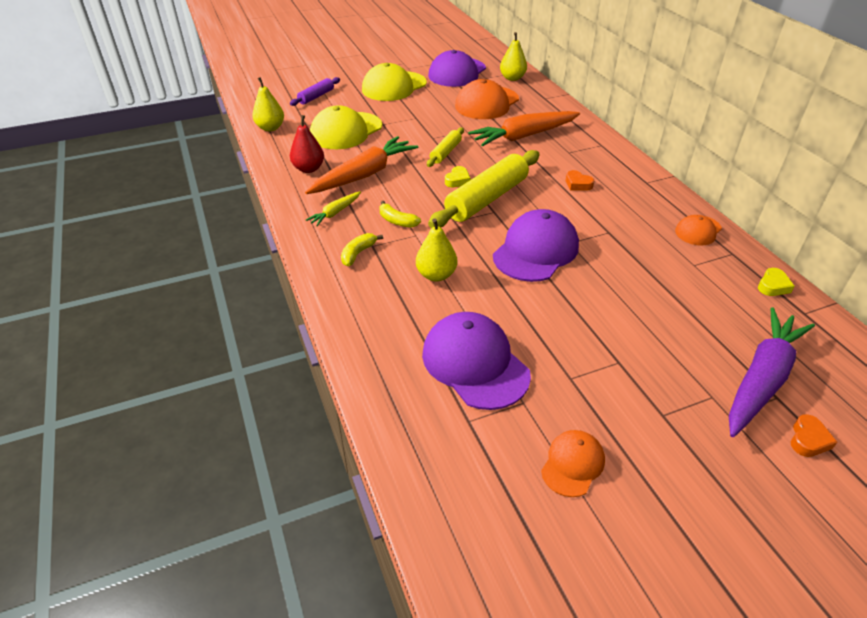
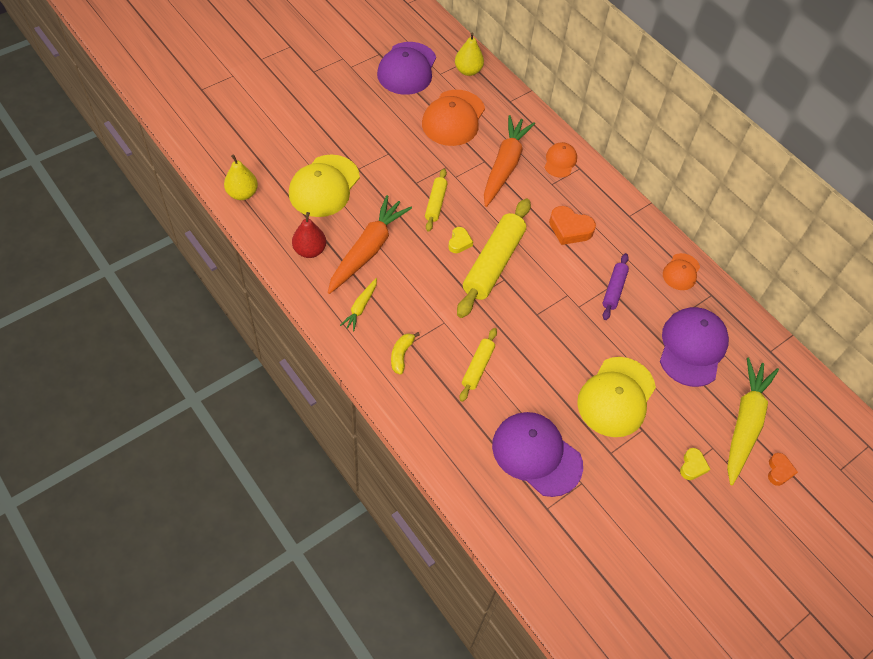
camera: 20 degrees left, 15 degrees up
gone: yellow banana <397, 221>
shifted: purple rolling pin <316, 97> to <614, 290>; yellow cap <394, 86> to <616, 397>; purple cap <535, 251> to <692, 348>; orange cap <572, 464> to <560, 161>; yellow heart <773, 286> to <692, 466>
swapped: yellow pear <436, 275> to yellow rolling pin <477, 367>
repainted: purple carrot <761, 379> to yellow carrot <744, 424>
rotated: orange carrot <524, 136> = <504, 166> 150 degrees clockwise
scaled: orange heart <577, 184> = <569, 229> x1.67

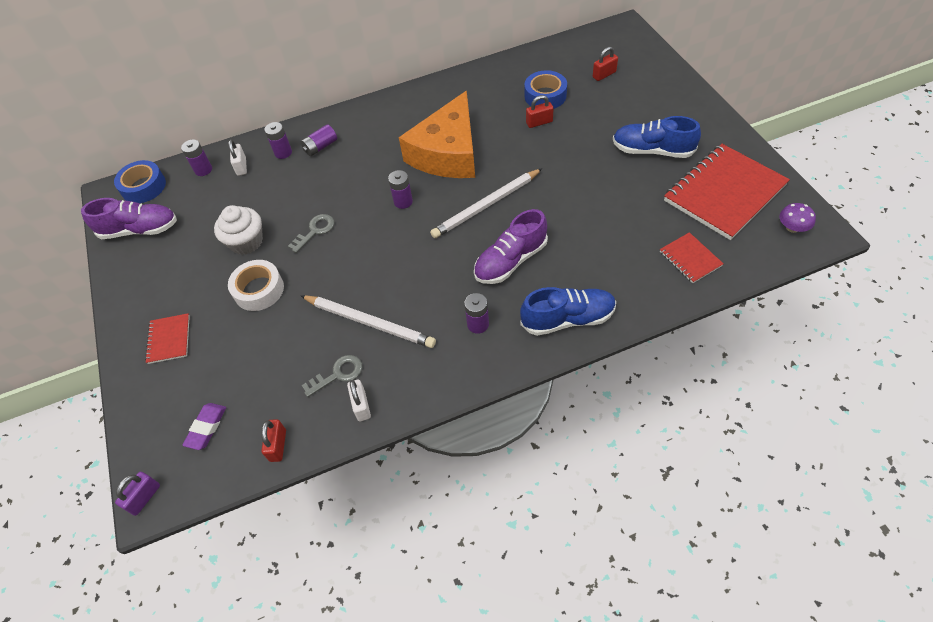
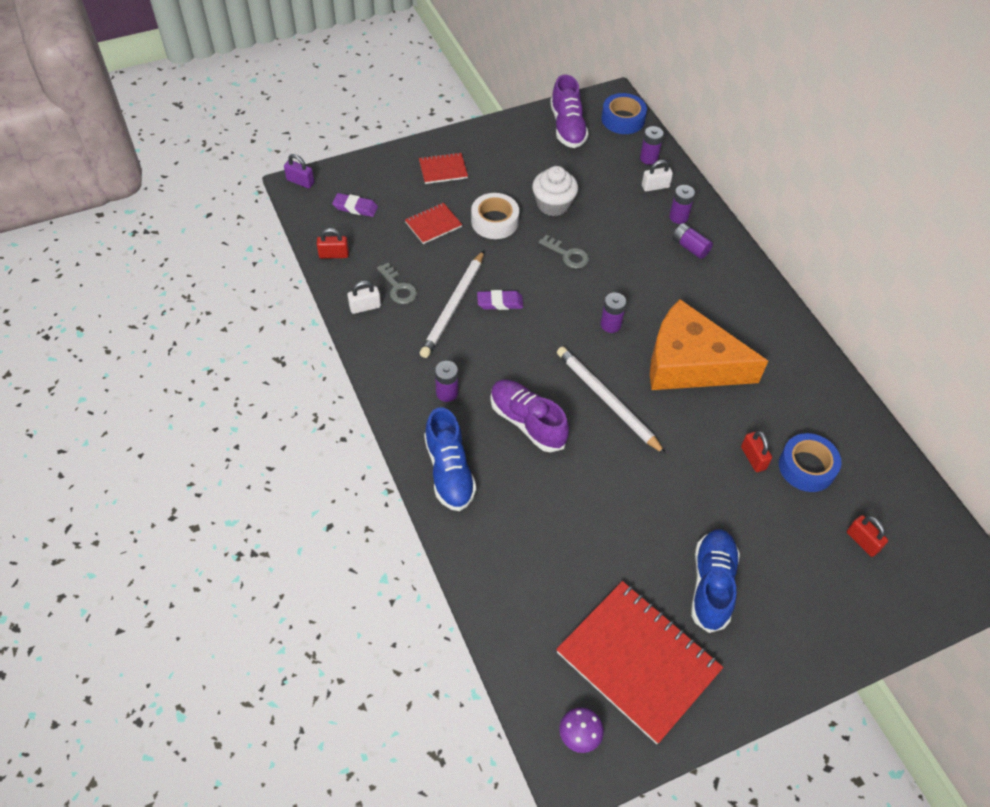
camera: 80 degrees right, 0 degrees up
new: purple eraser <500, 302>
shifted: red notebook <690, 259> to <433, 224>

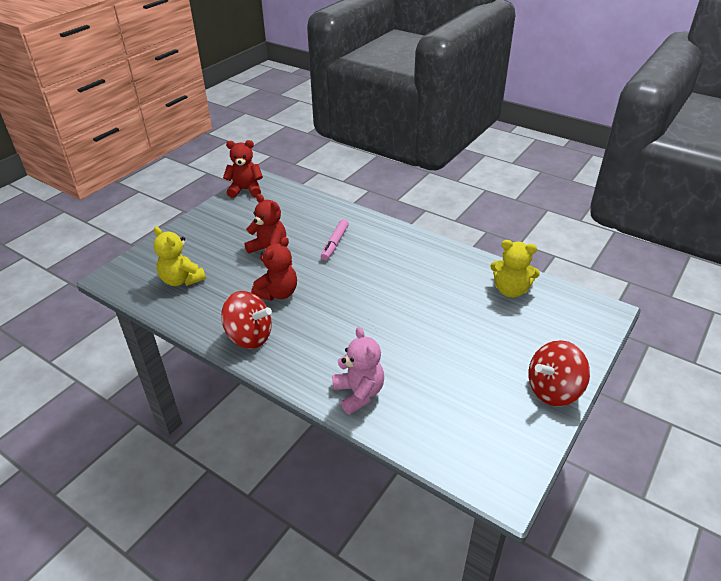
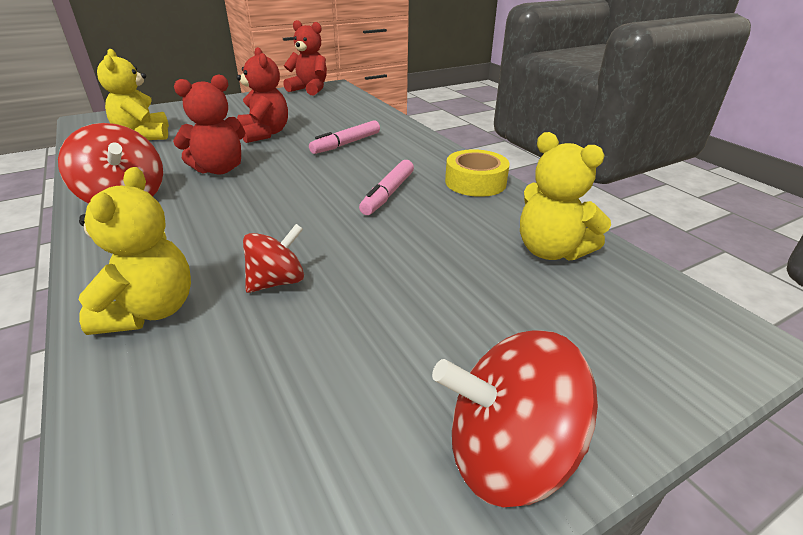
camera: 25 degrees right, 5 degrees down
new: red spinning top <277, 281>; pink marker <388, 194>; yellow tape <475, 182>
repainted: pink teddy bear <359, 393> to yellow teddy bear <150, 311>

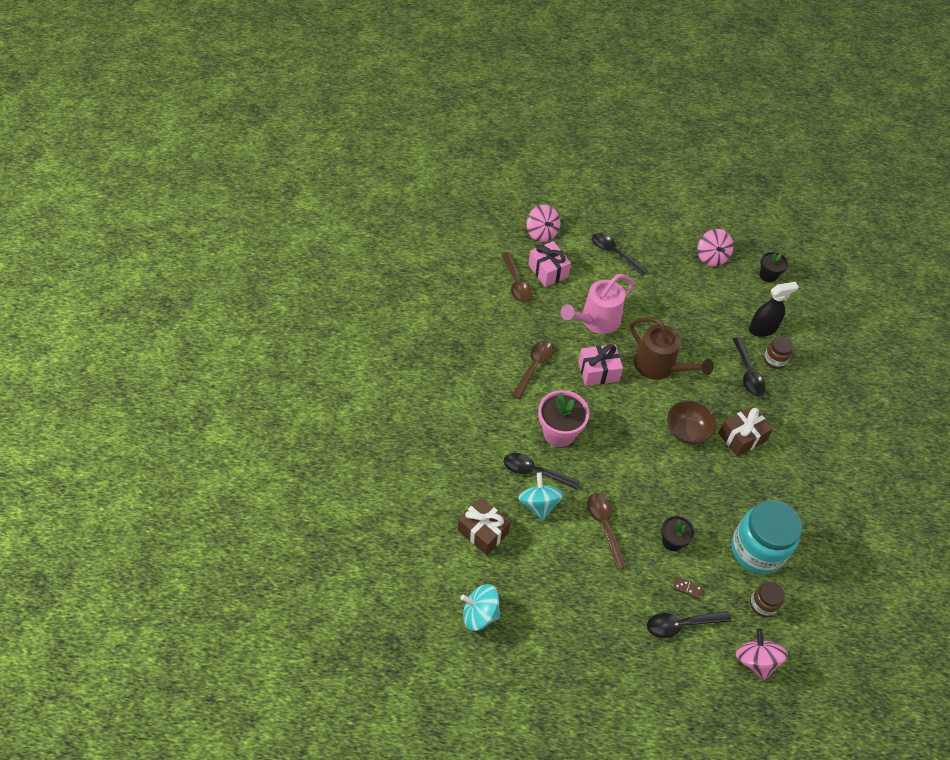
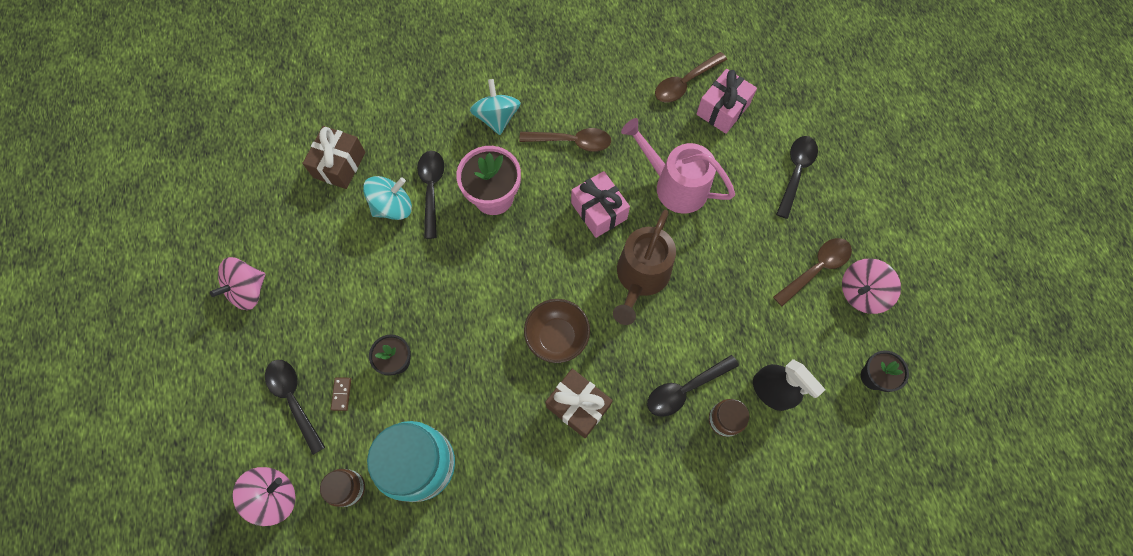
camera: 70 degrees right, 15 degrees up
shifted: turquoise spinning top <480, 614> to <497, 118>; pink spinning top <542, 233> to <248, 290>; brown spoon <604, 527> to <816, 269>

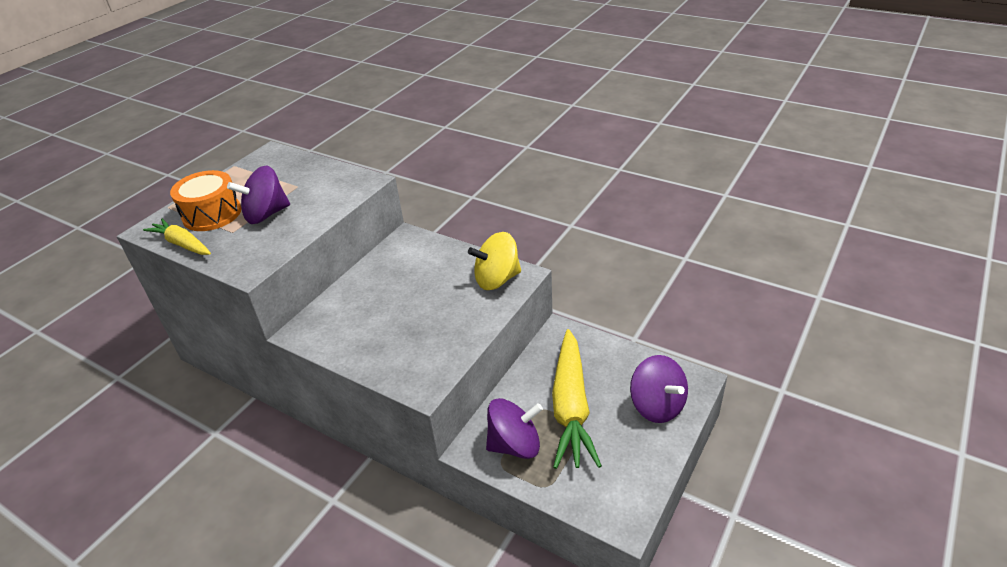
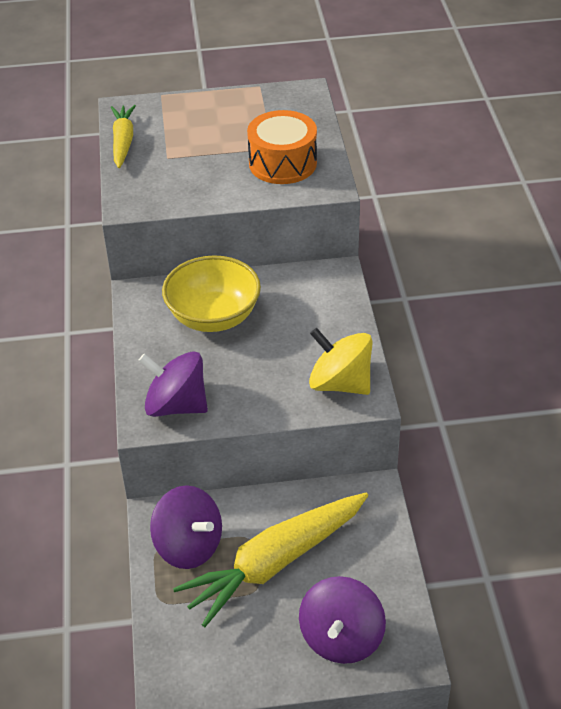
camera: 50 degrees right, 5 degrees up
new: yellow bowl <213, 317>
shifted: orange drum <212, 214> to <282, 163>; purple spinning top <266, 214> to <176, 405>

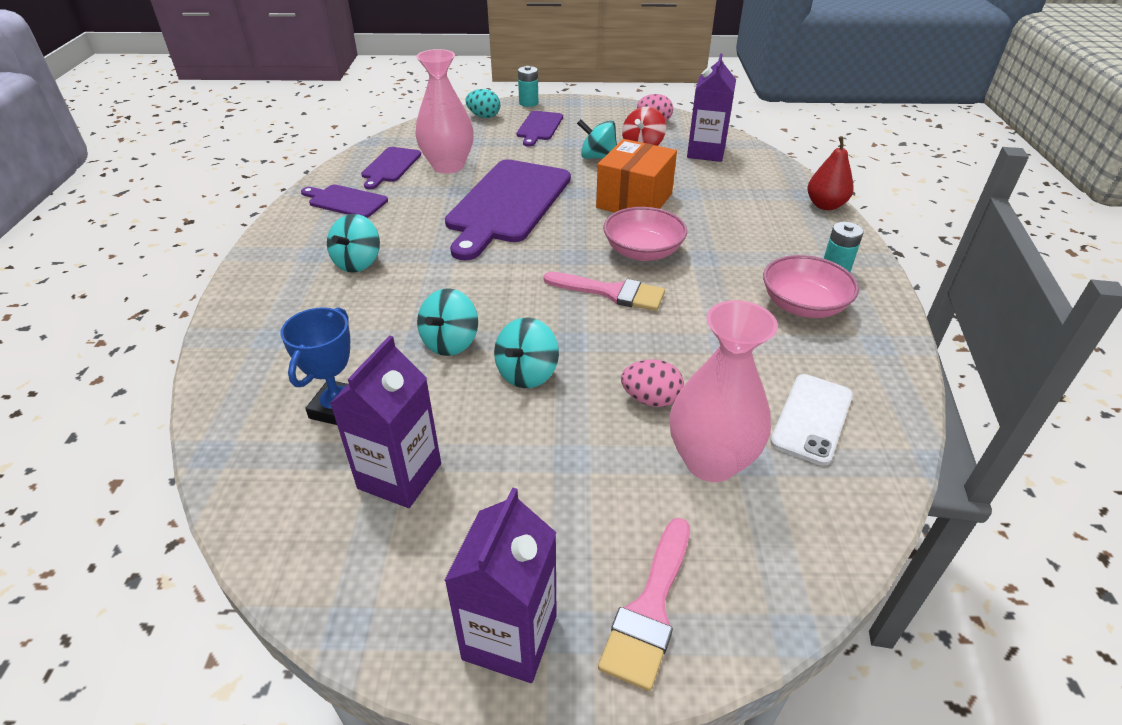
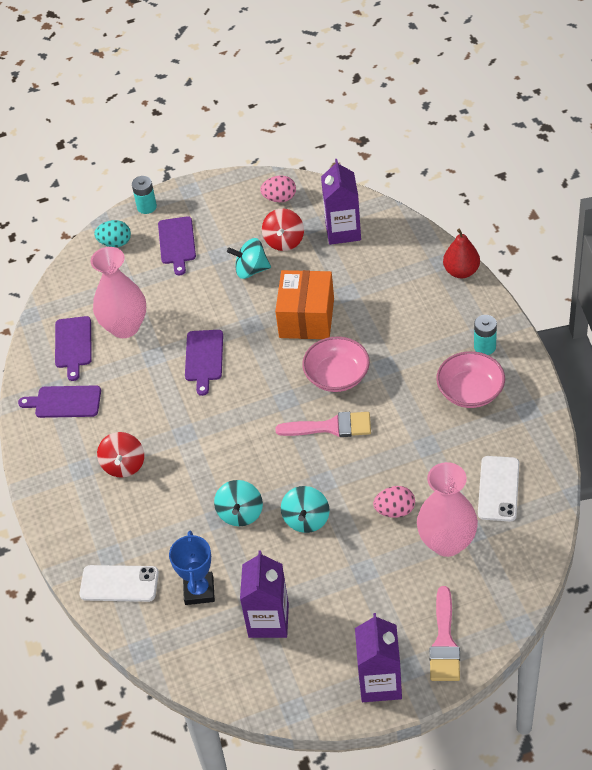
camera: 15 degrees left, 10 degrees up
new: white phone <119, 584>
repainted: turquoise spinning top <358, 263> to red spinning top <124, 465>
scaled: purple cutting board <507, 204> = <204, 358> x0.50

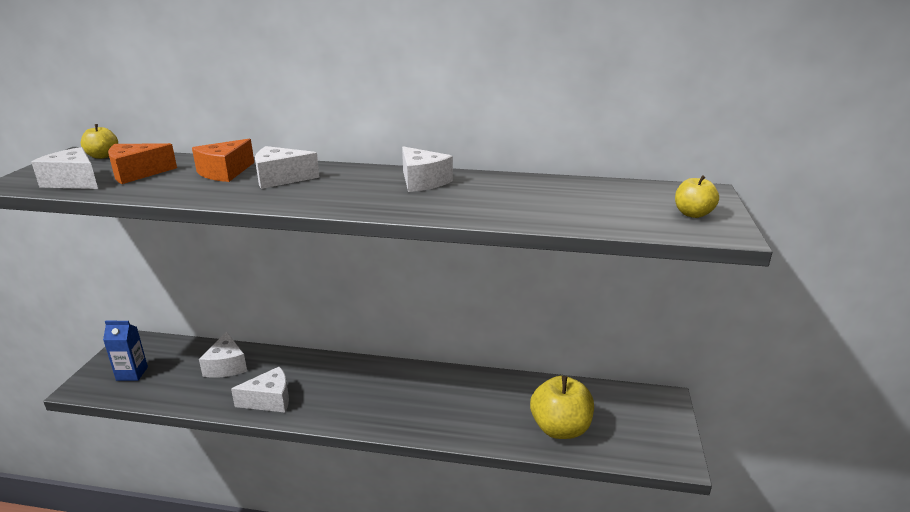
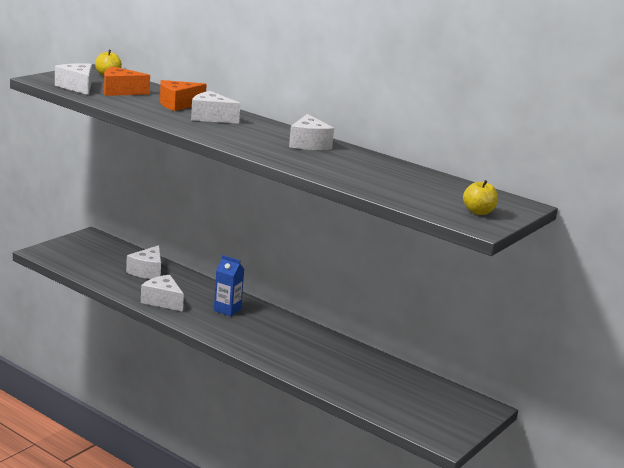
camera: 25 degrees right, 5 degrees down
gone: yellow apple <560, 429>
shifted: blue carton <132, 373> to <227, 310>
rotated: white cheese <269, 400> = <163, 301> 150 degrees counterclockwise

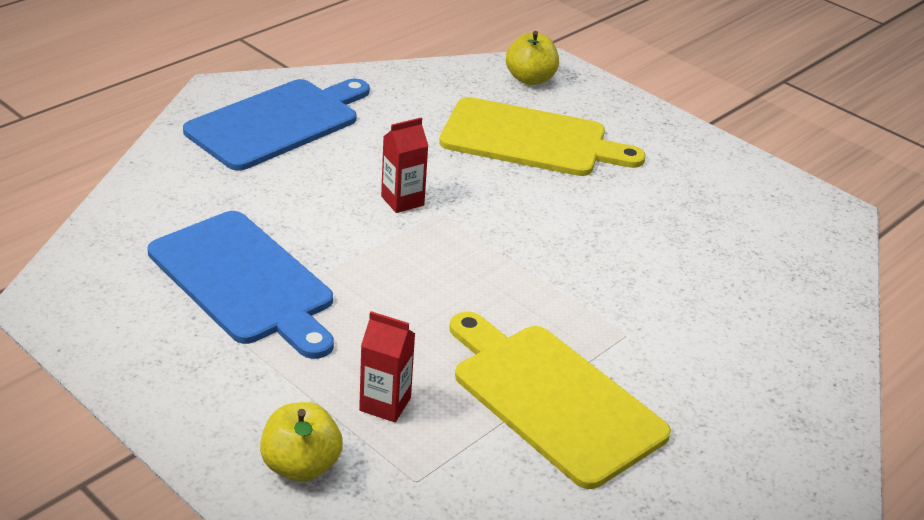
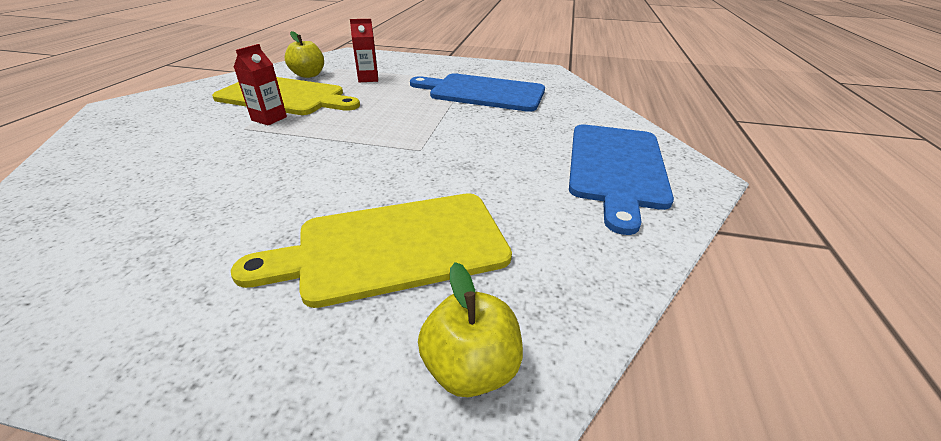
camera: 150 degrees right, 0 degrees up
shifted: yellow apple <301, 466> to <308, 75>; red carton <402, 201> to <269, 119>

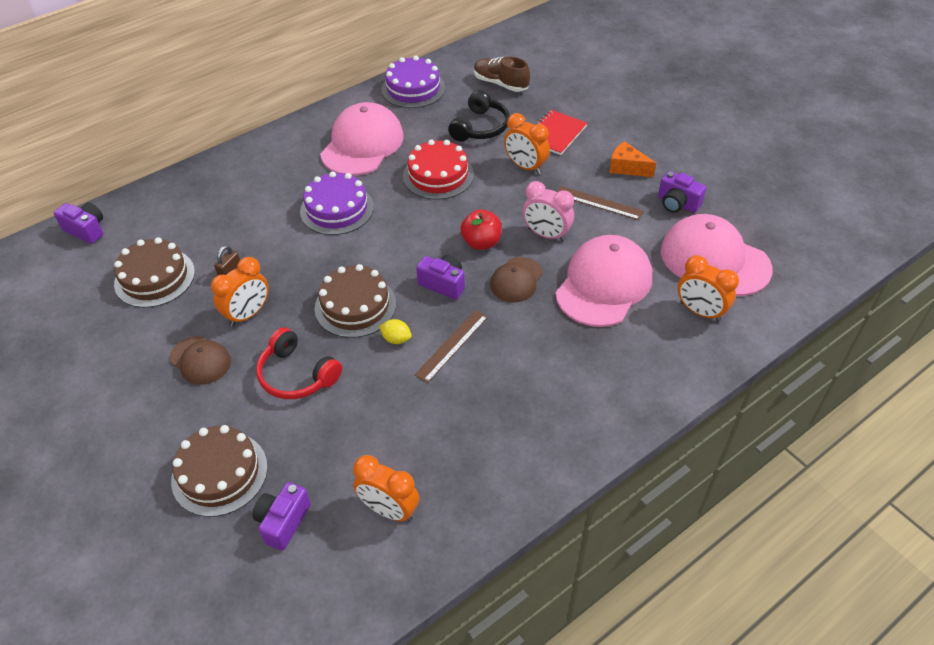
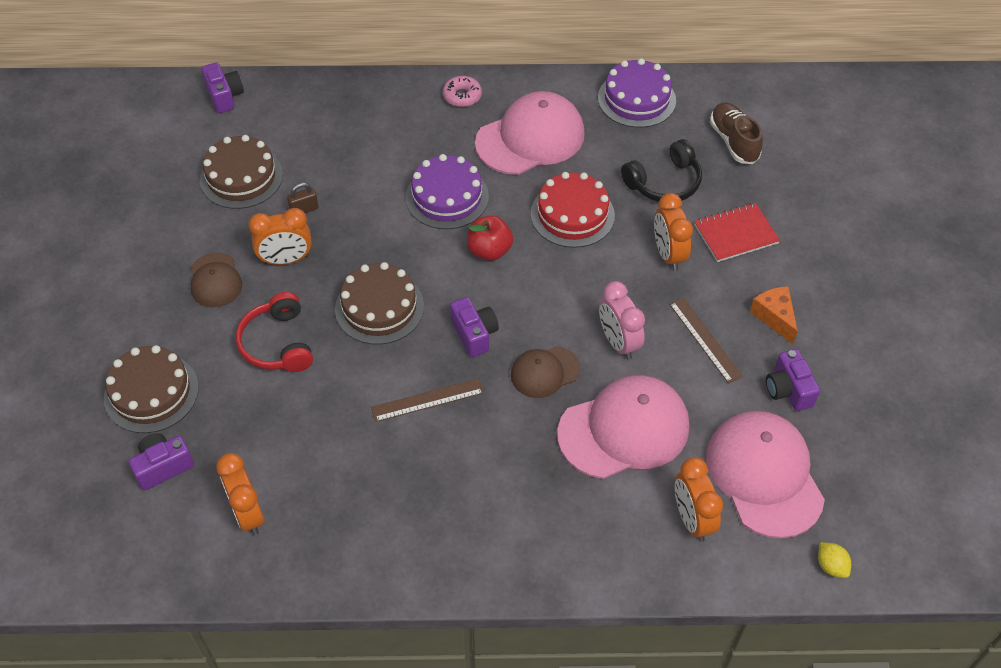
camera: 35 degrees right, 5 degrees up
new: pink donut <462, 96>
shifted: yellow lemon <396, 339> to <831, 566>; red apple <481, 242> to <489, 251>

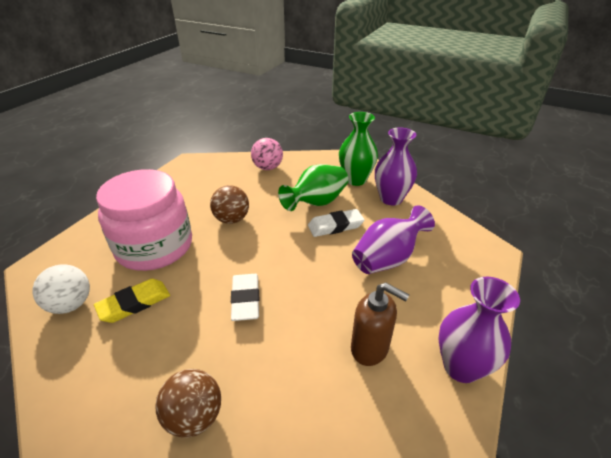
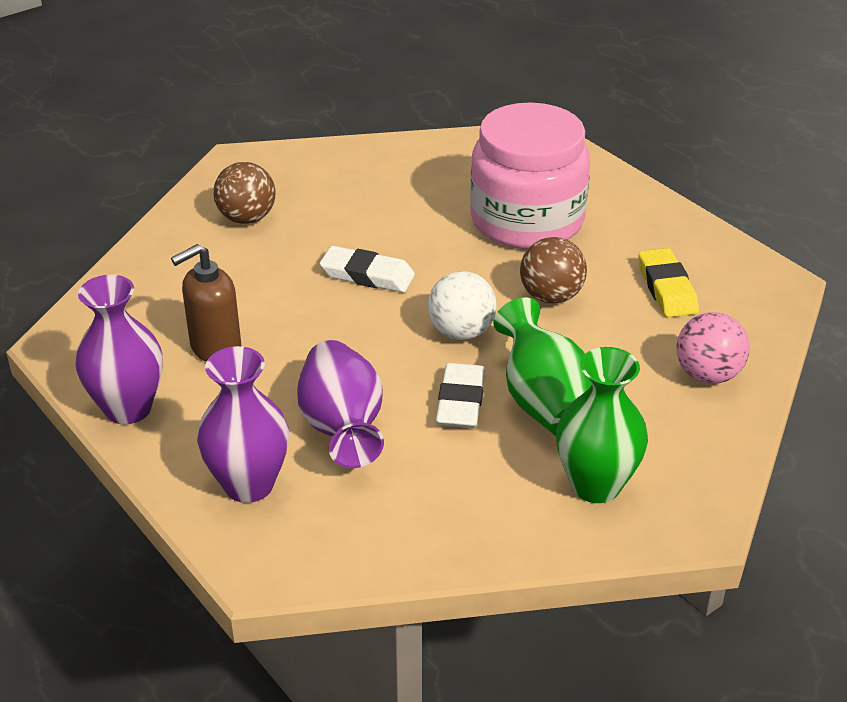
camera: 115 degrees right, 0 degrees up
shifted: white ball <71, 304> to <461, 332>; yellow eraser <134, 303> to <667, 288>; purple vase <391, 198> to <249, 485>

